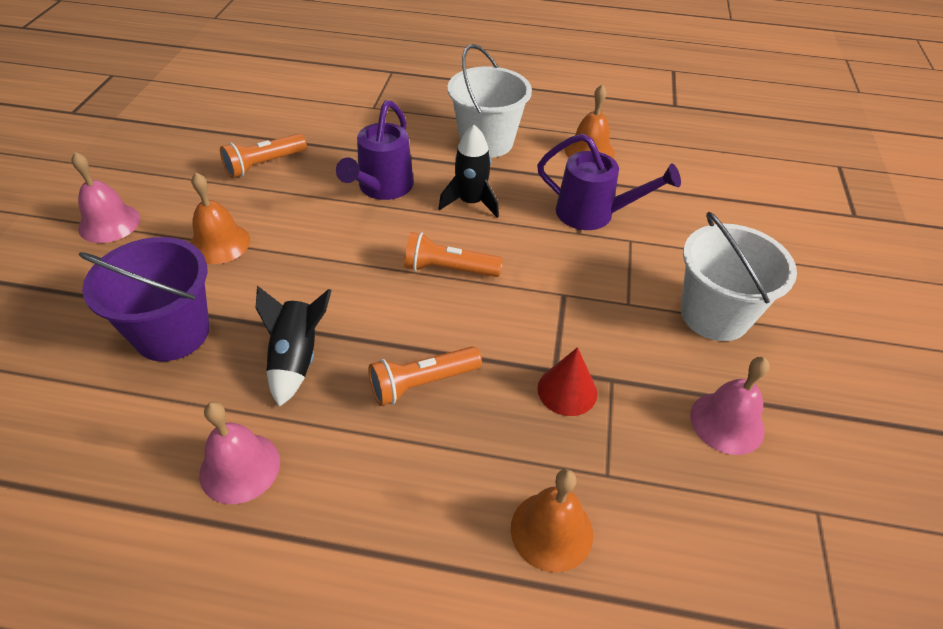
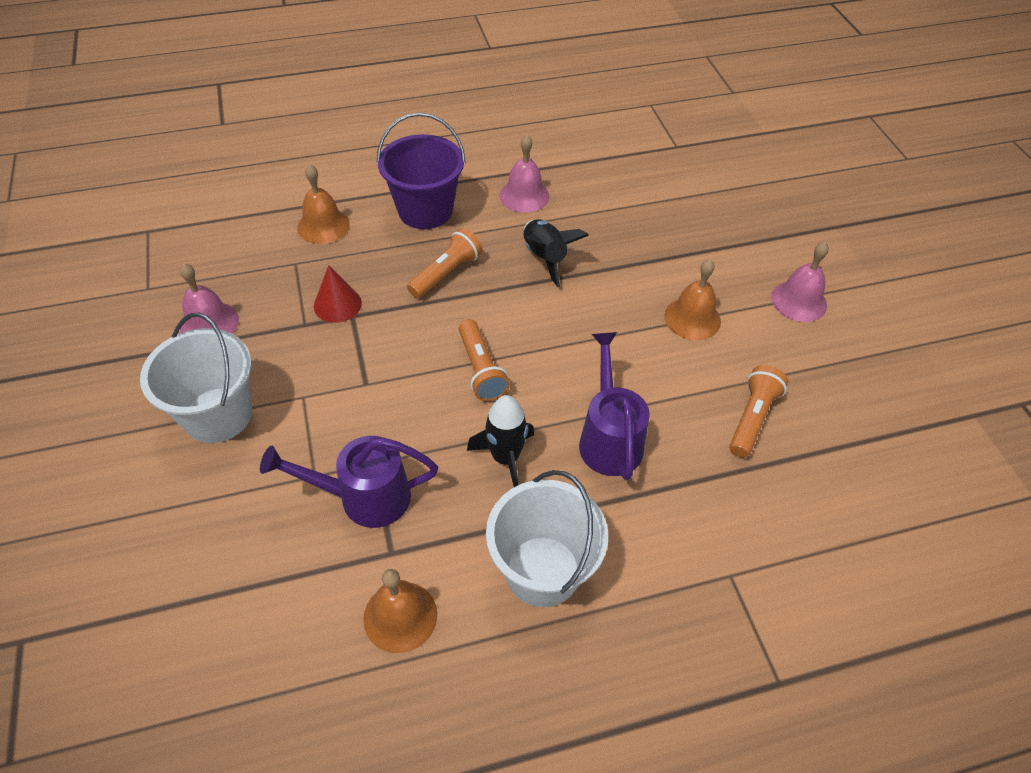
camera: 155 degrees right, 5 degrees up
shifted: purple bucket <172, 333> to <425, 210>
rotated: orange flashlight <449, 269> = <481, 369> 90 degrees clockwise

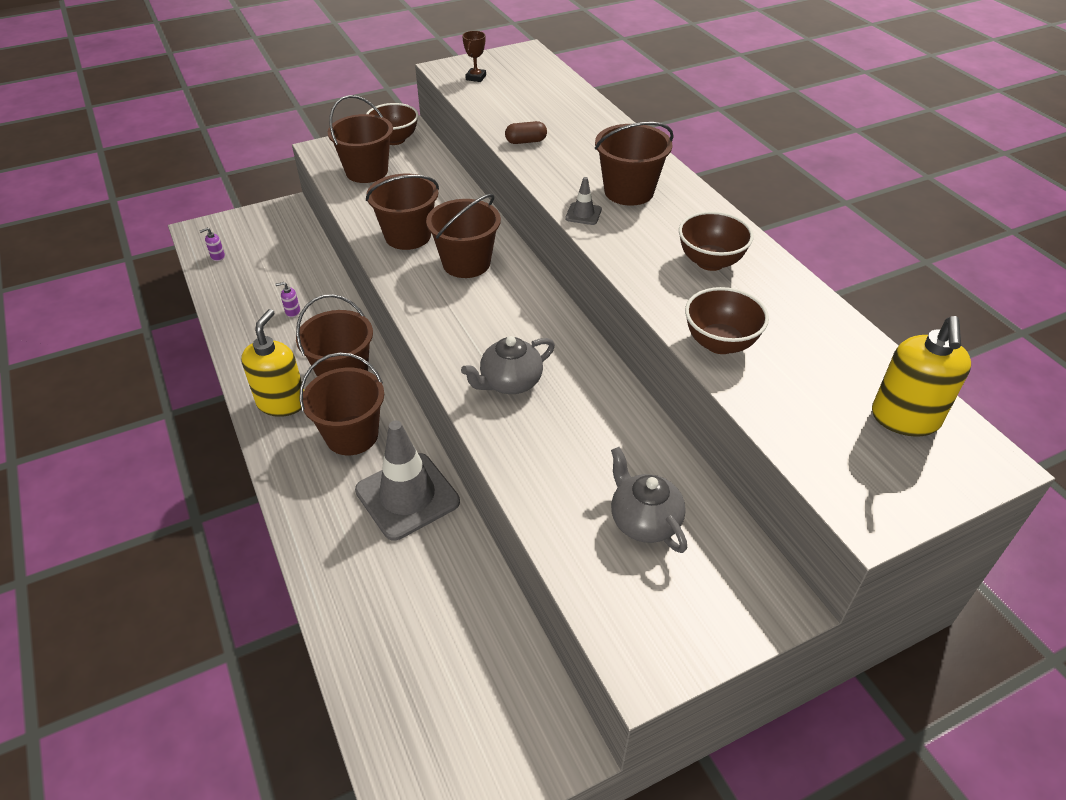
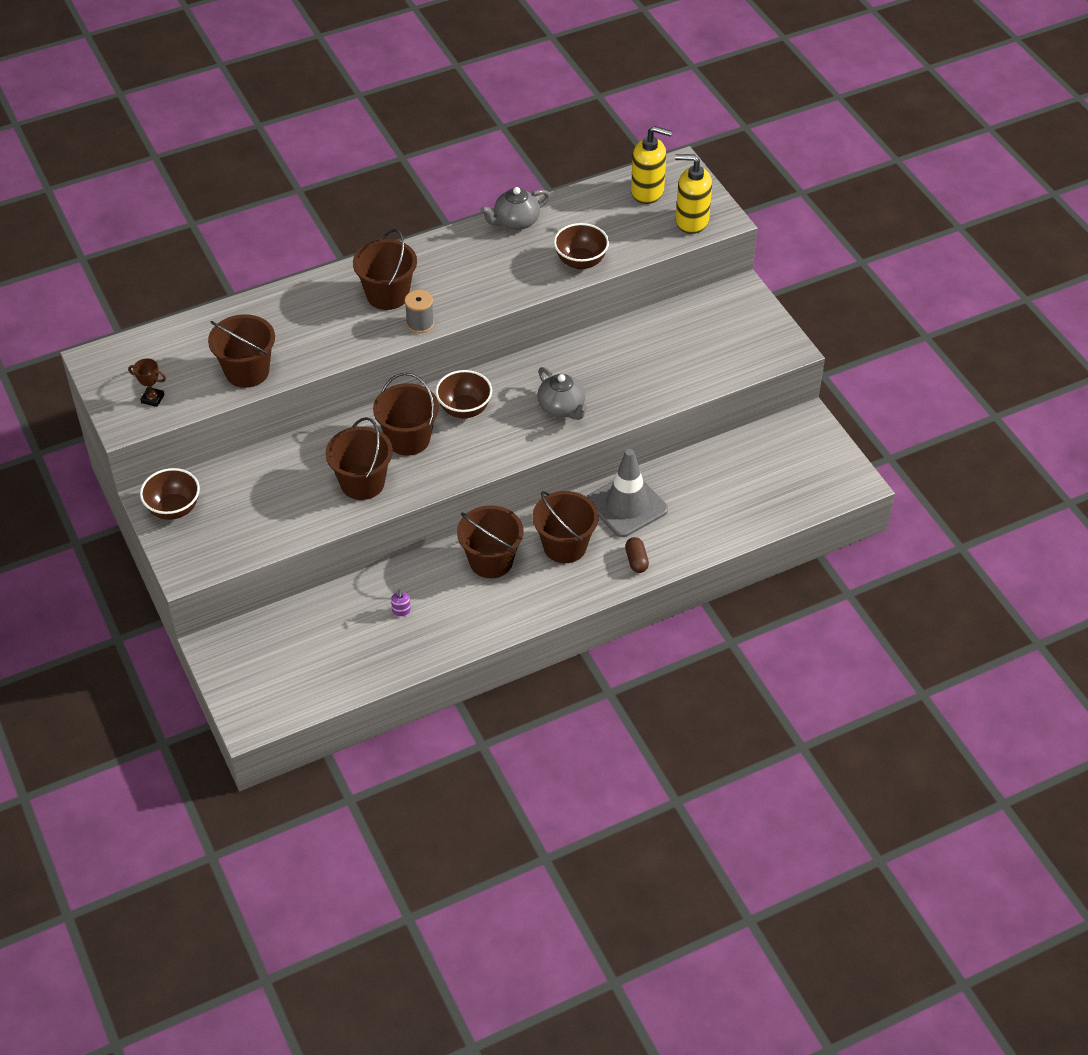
camera: 90 degrees left, 5 degrees up
gone: purple soap dispenser <217, 256>
shifted: yellow soap dispenser <282, 402> to <691, 221>; brown bucket <367, 171> to <247, 371>; brown capsule <526, 141> to <636, 560>; grey teapot <644, 521> to <515, 222>; brown bowl <710, 262> to <464, 409>
swapped: grey traffic cone <583, 214> to grey spool <420, 323>

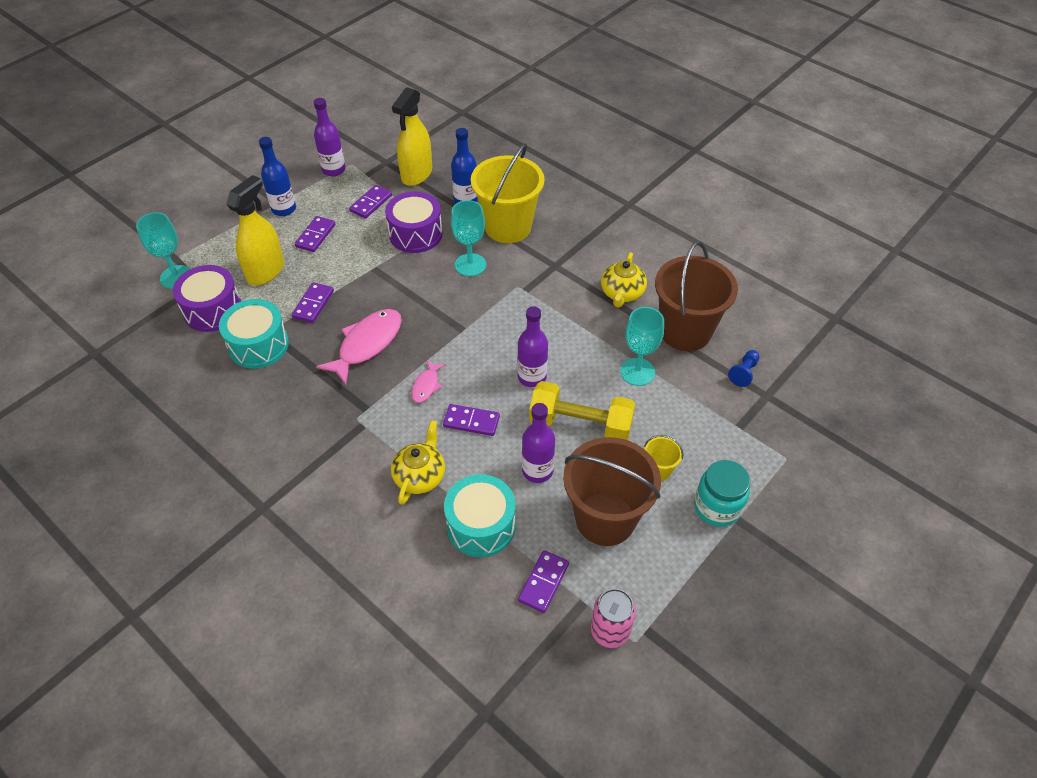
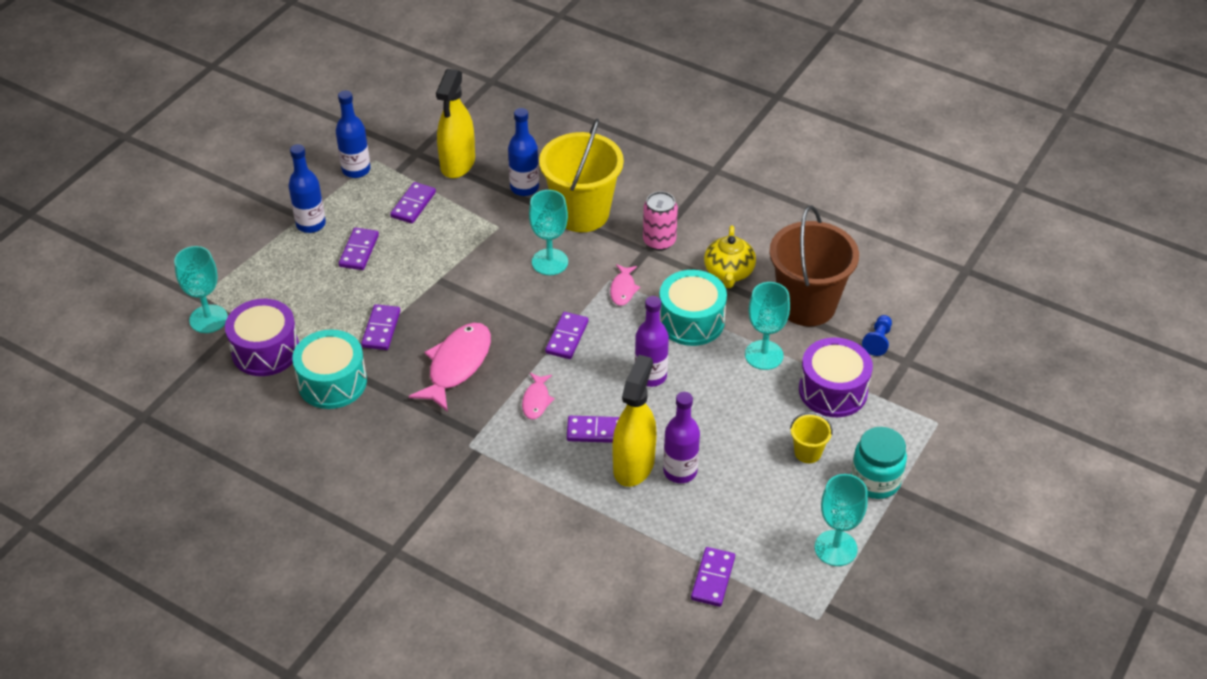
camera: 10 degrees left, 5 degrees down
gone: yellow teapot <420, 476>; yellow dumbbell <580, 424>; brown bucket <605, 519>
new: purple domino <567, 337>; pink fish <623, 289>; turquoise goblet <835, 548>
shifted: yellow spray bottle <266, 271> to <633, 465>; purple drum <415, 234> to <833, 390>; turquoise drum <481, 525> to <691, 321>; pink can <610, 631> to <659, 241>
repainted: purple bottle <333, 170> to blue bottle <356, 170>

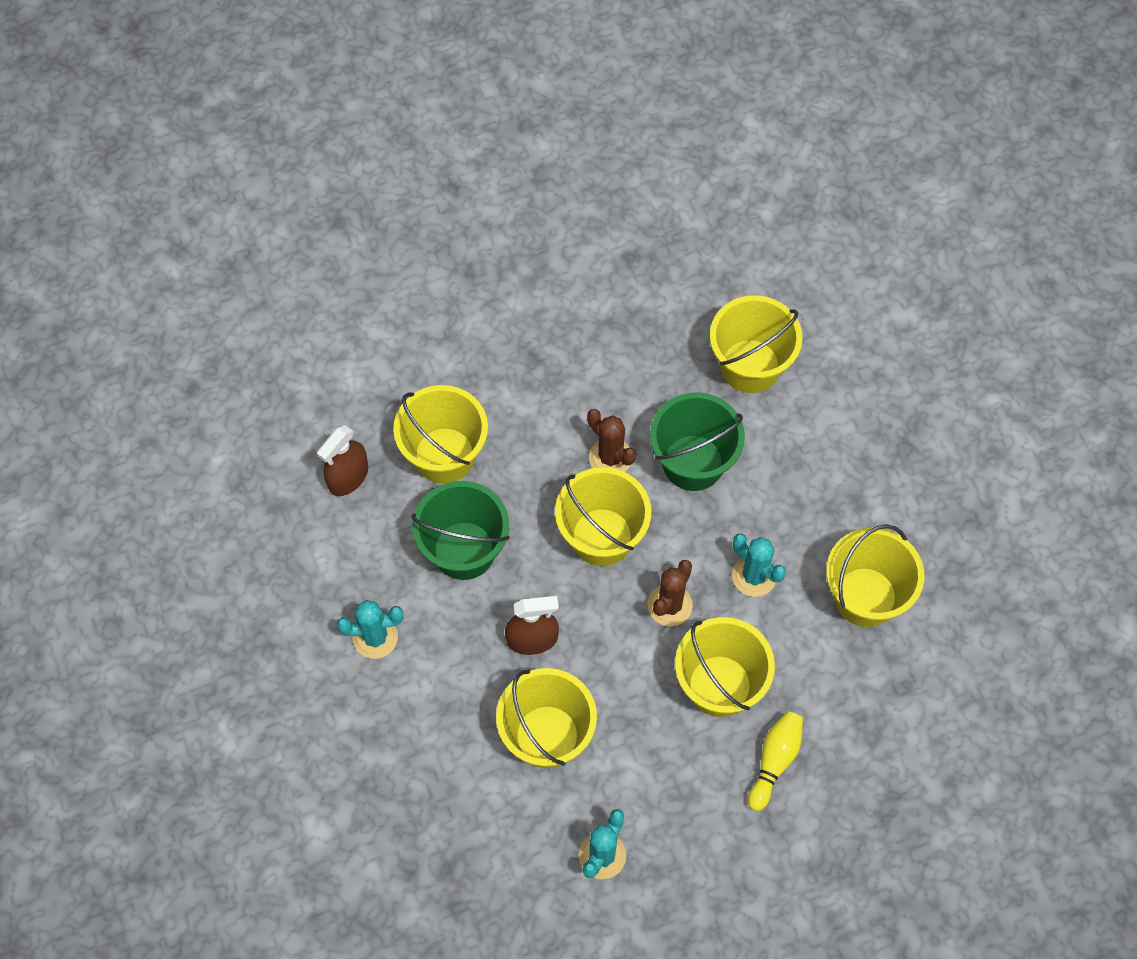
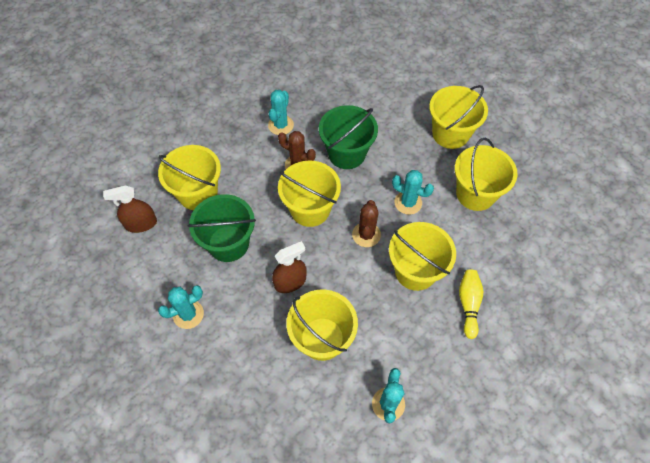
camera: 20 degrees left, 5 degrees down
new: turquoise cactus <281, 125>
shifted: yellow bucket <750, 366> to <450, 134>
rotated: brown spray bottle <348, 477> = <141, 224> 60 degrees clockwise

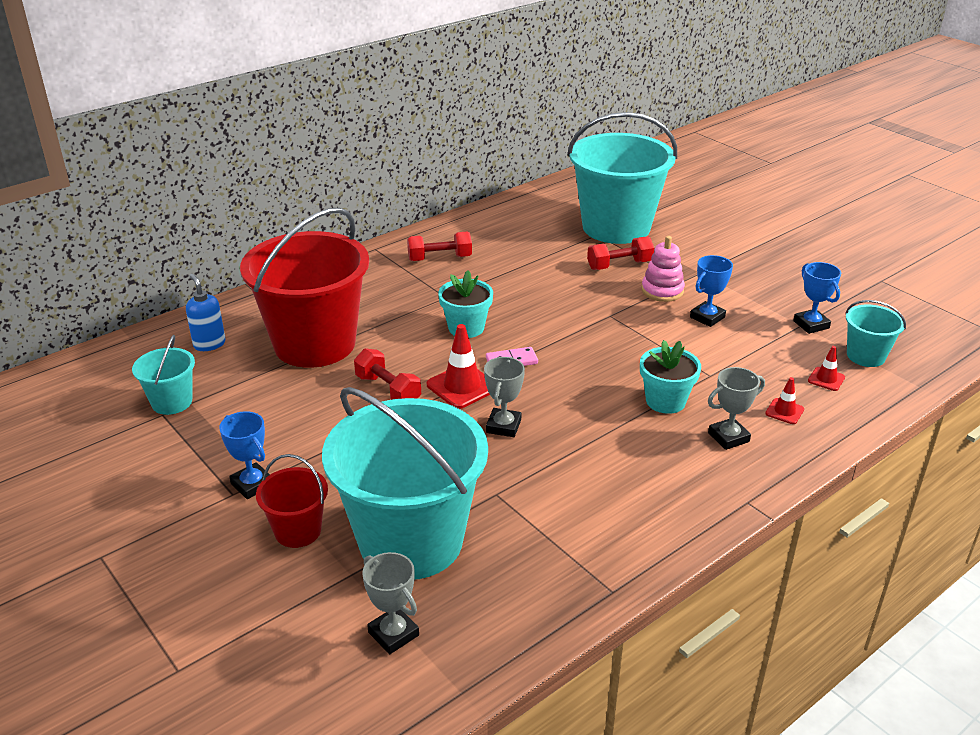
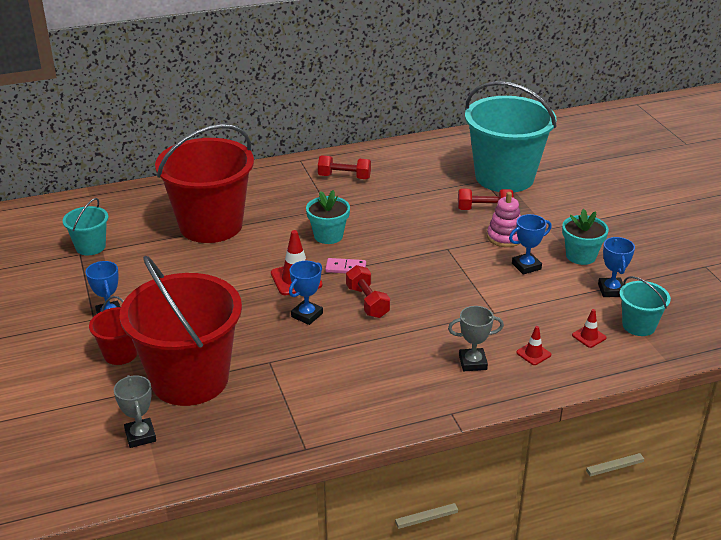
camera: 20 degrees right, 0 degrees up
gone: blue soap dispenser <209, 344>
shifted: red dumbbell <388, 390> to <367, 302>; turquoise flower pot <665, 401> to <581, 256>
repainted: turquoise bucket <411, 541> to red bucket <190, 379>; grey trophy <503, 426> to blue trophy <307, 315>

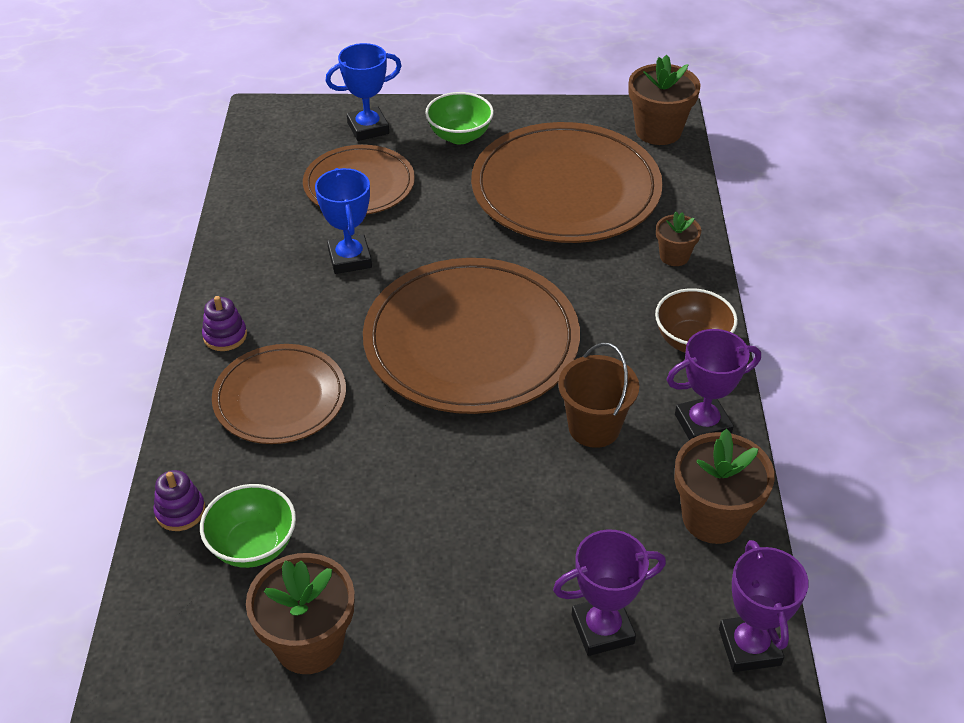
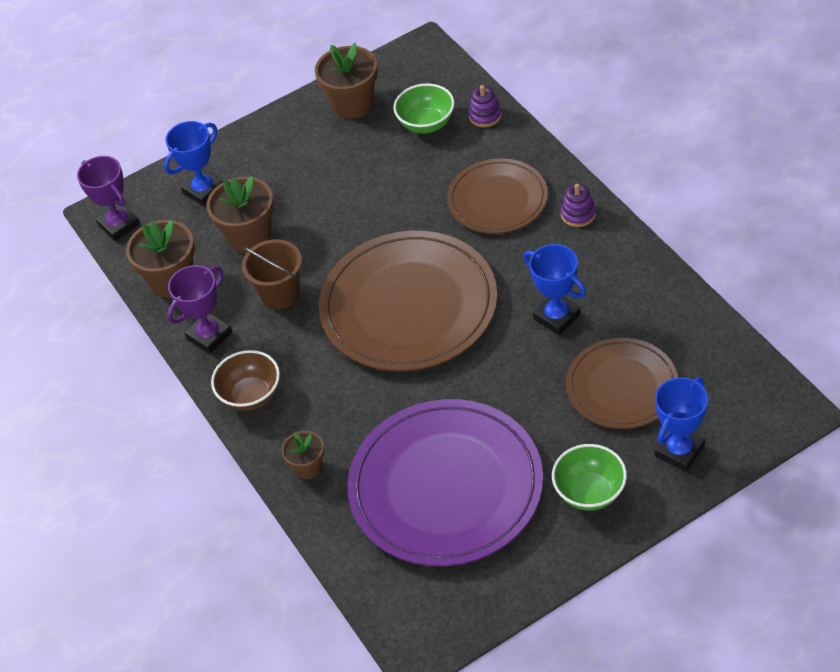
camera: 155 degrees right, 5 degrees up
shifted: brown flower pot <658, 131> to <250, 237>
repainted: brown plate <565, 189> to purple plate <446, 486>; purple trophy <602, 629> to blue trophy <204, 190>

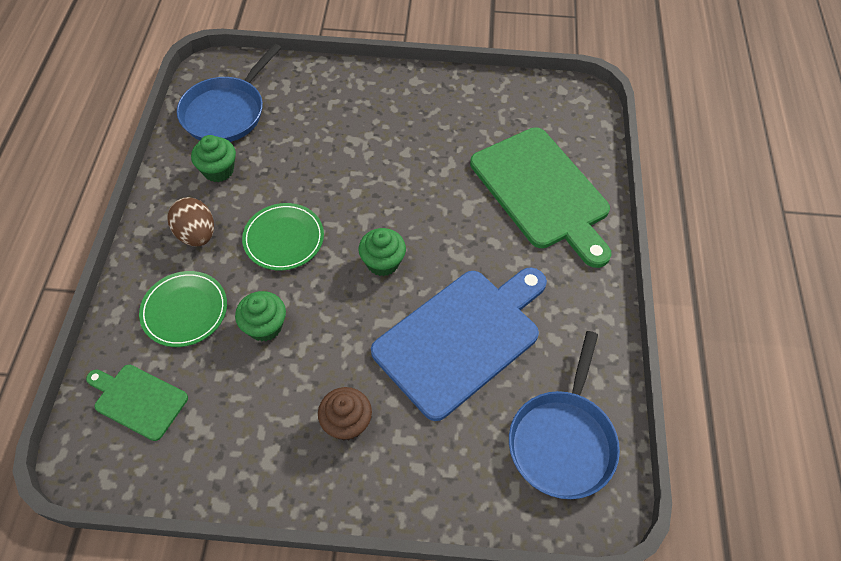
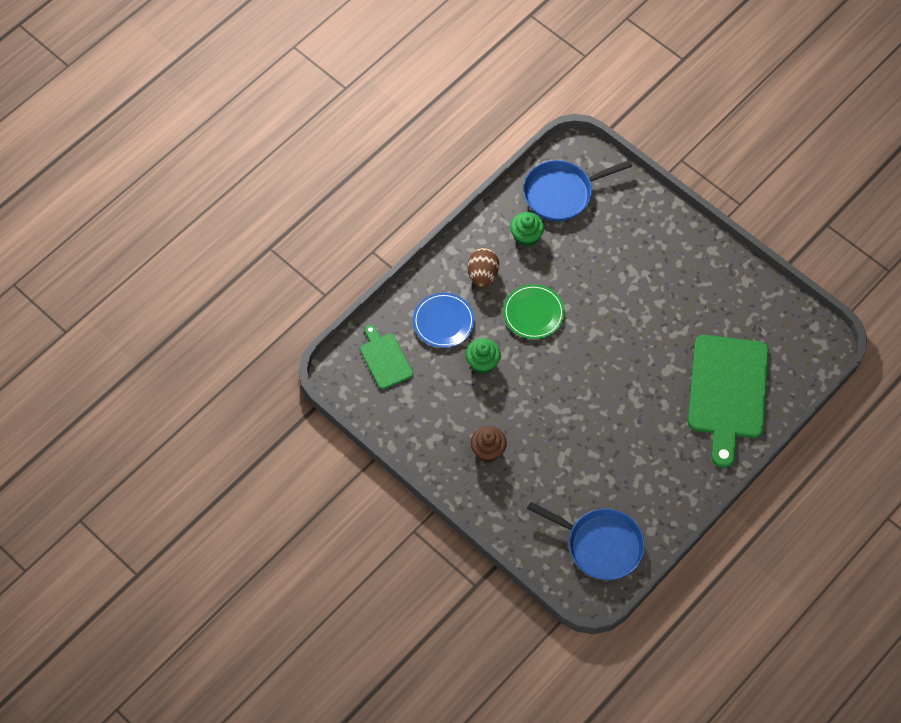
camera: 40 degrees right, 5 degrees up
gone: green cupcake <382, 262>; blue cutting board <461, 338>
repainted: green plate <184, 310> to blue plate <443, 321>
rotated: blue pan <562, 440> = <600, 545> 120 degrees counterclockwise

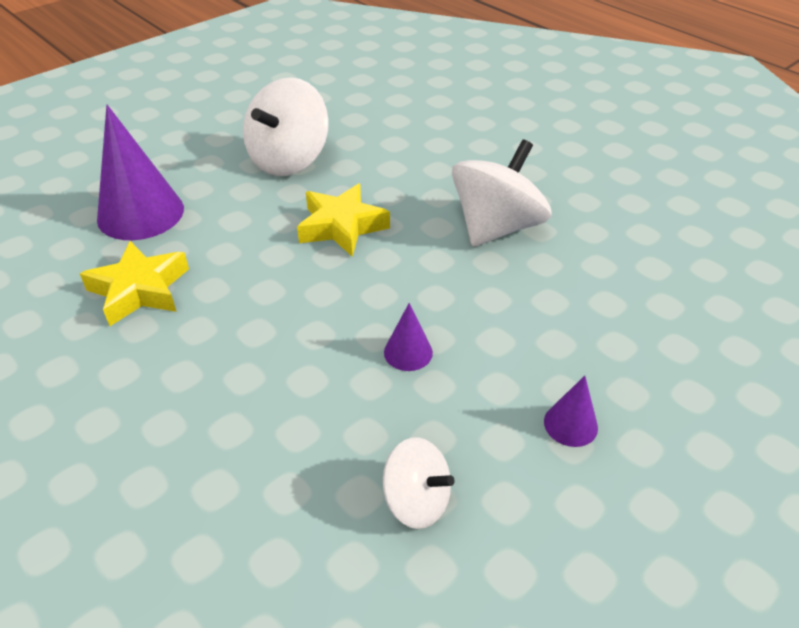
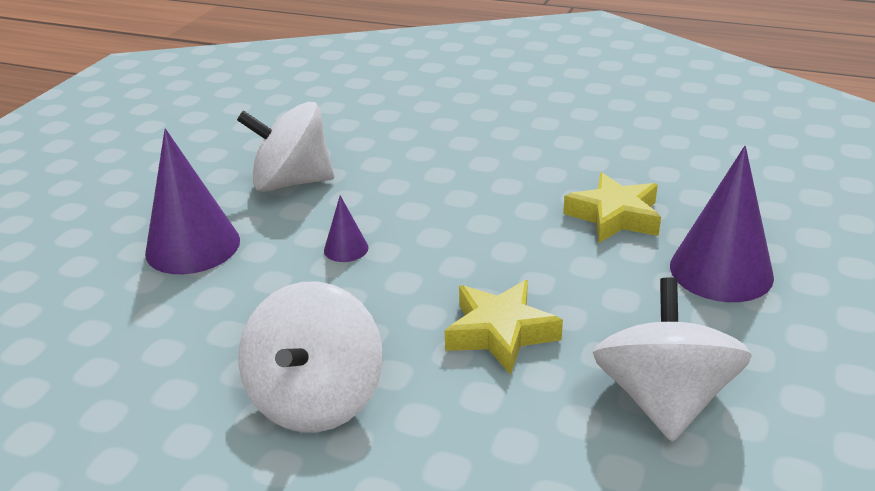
camera: 155 degrees right, 10 degrees down
scaled: white spinning top <417, 500> = <292, 182> x1.76; purple cone <570, 424> = <193, 246> x2.11

